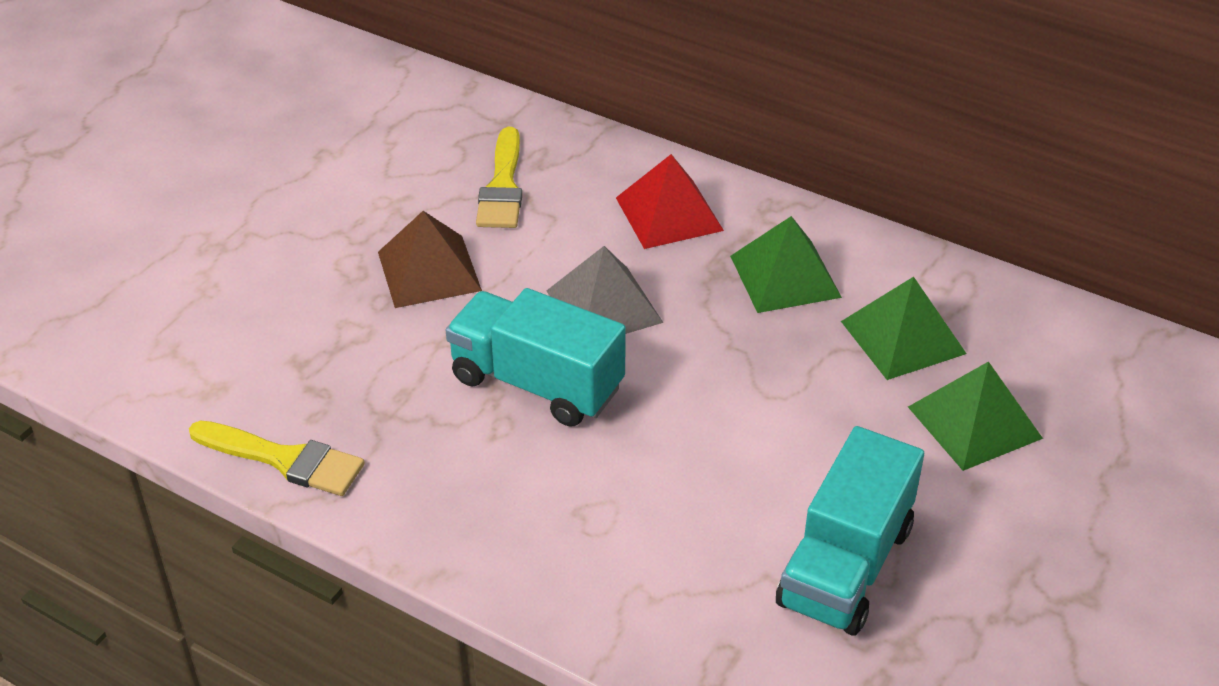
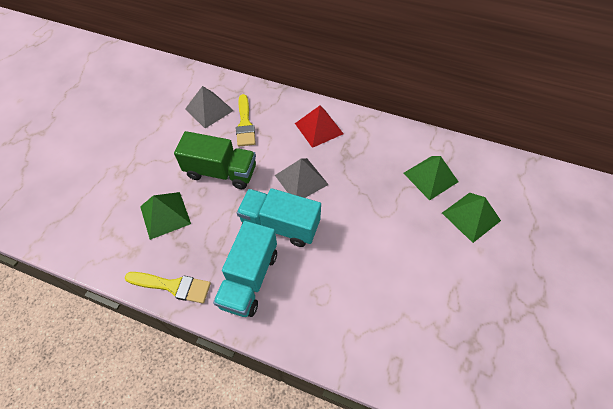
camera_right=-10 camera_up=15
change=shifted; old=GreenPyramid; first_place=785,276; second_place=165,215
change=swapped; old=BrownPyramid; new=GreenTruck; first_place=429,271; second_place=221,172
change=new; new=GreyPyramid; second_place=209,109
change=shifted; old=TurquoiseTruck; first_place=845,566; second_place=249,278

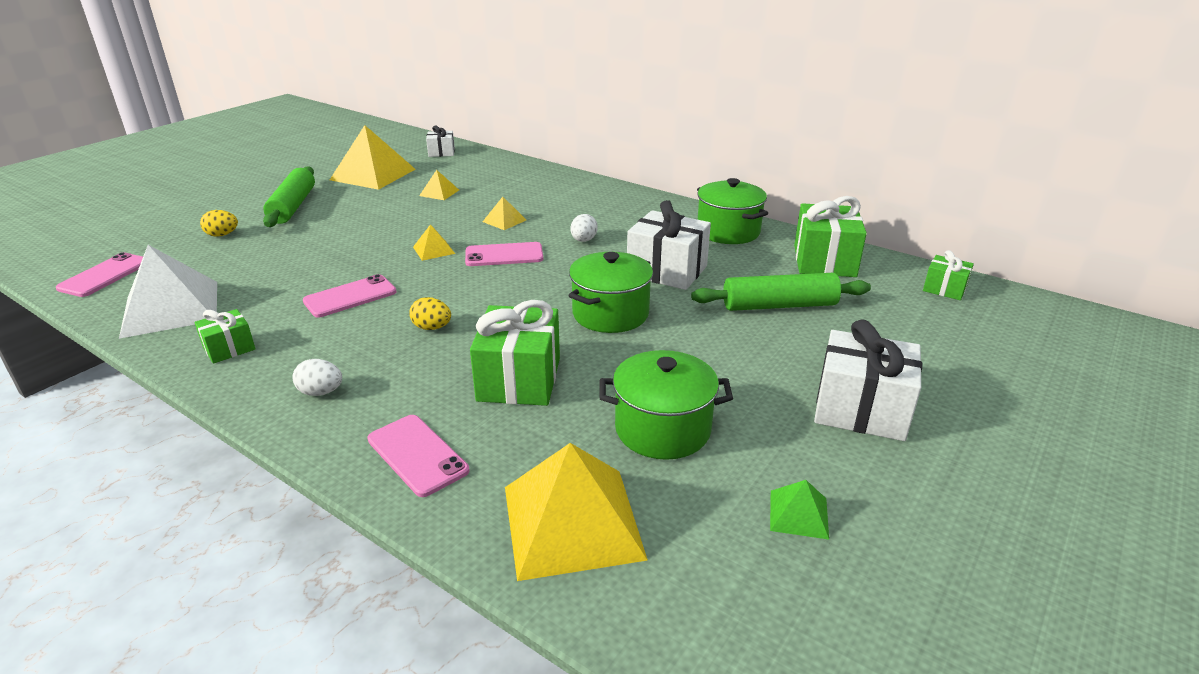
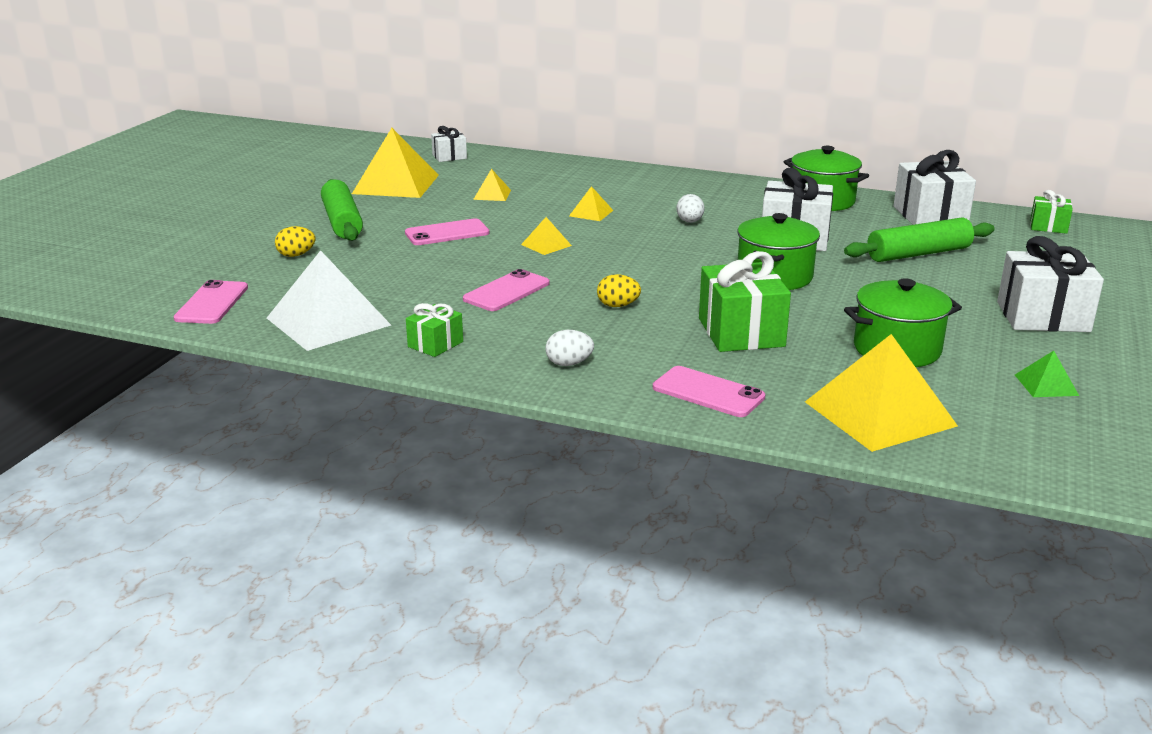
camera_right=-15 camera_up=-5
change=shifted; old=PinkPhone; first_place=504,255; second_place=447,233
change=repainted; old=GreenGift; new=WhiteGift; first_place=824,261; second_place=930,216

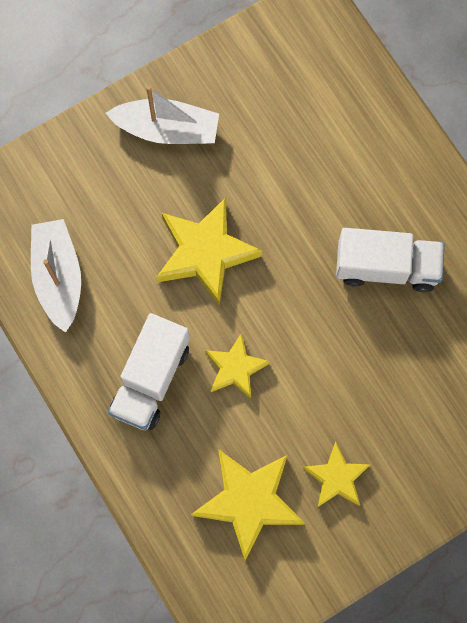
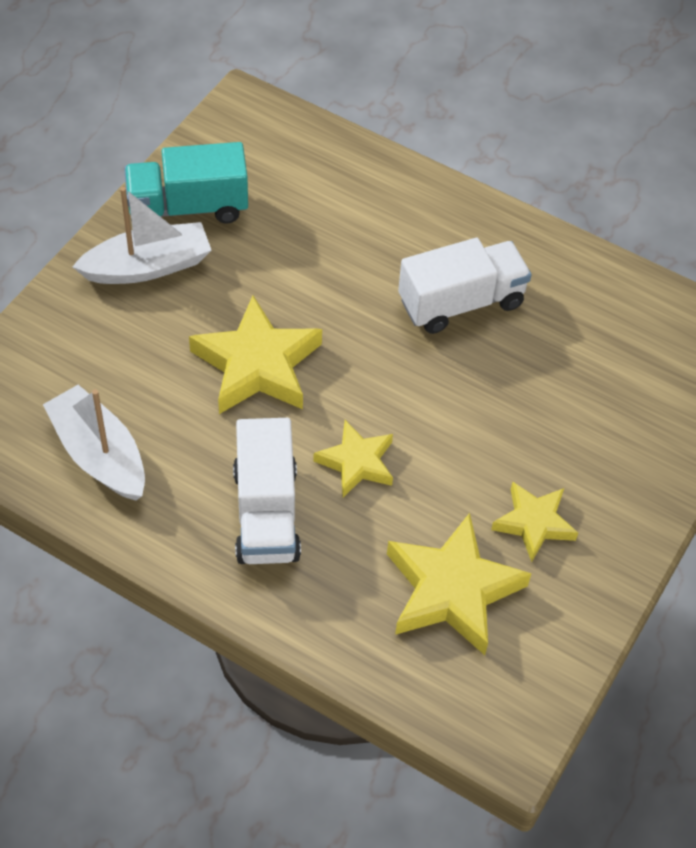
camera_right=-30 camera_up=-20
change=new; new=TurquoiseTruck; second_place=188,207

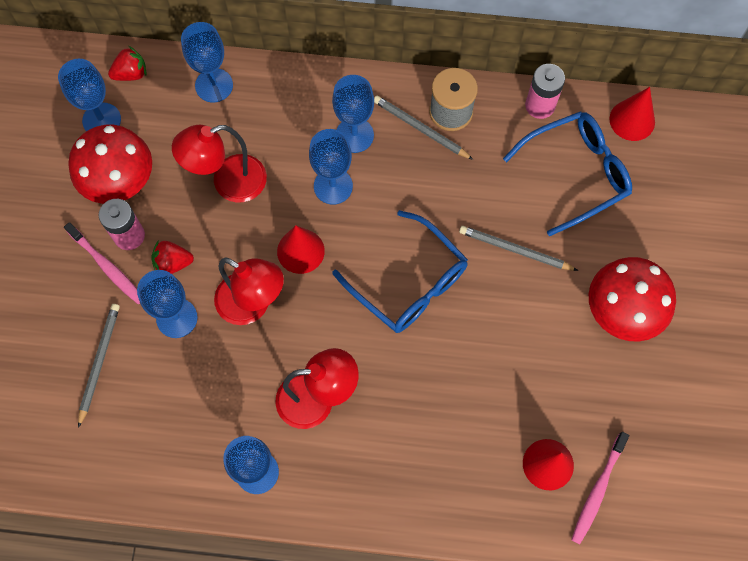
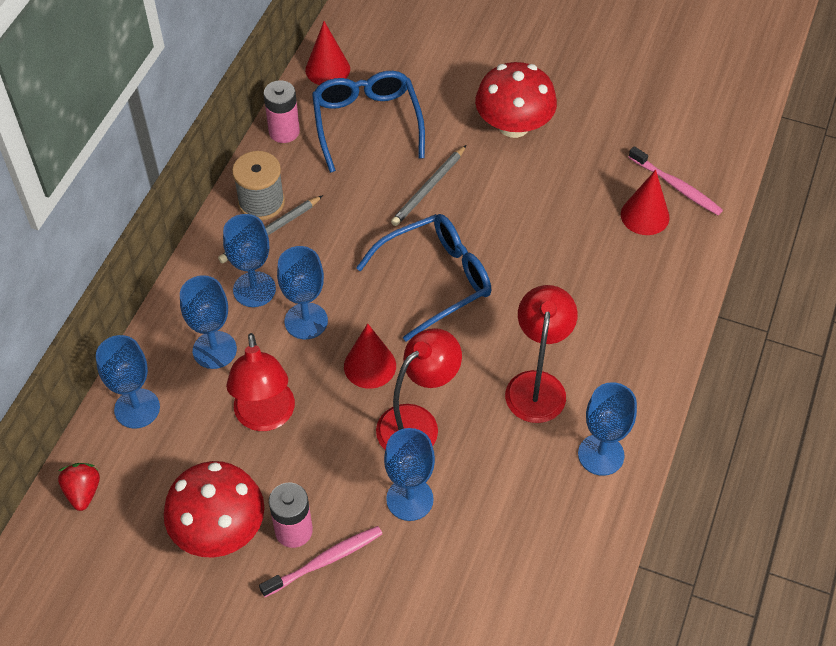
camera_right=-75 camera_up=-15
change=shifted; old=BlueGoblet; first_place=101,120; second_place=214,350
change=gone; old=GreyPencil; first_place=99,362
change=gone; old=RedStrawberry; first_place=173,263

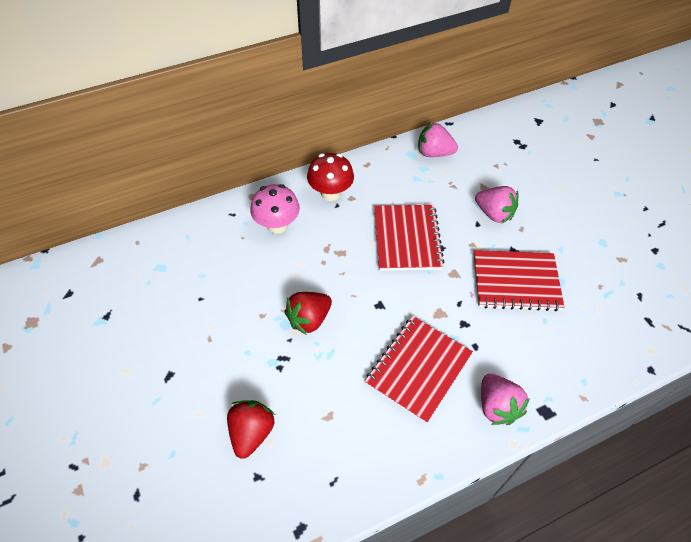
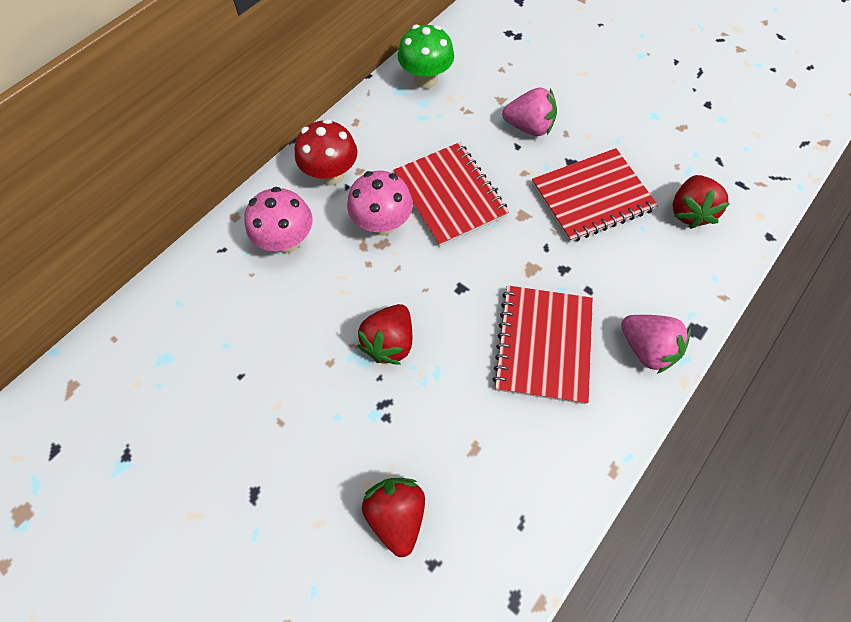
camera_right=-25 camera_up=10
change=new; new=PinkMushroom; second_place=382,223
change=swapped; old=PinkStrawberry; new=GreenMushroom; first_place=434,153; second_place=425,79
change=new; new=RedStrawberry; second_place=689,212

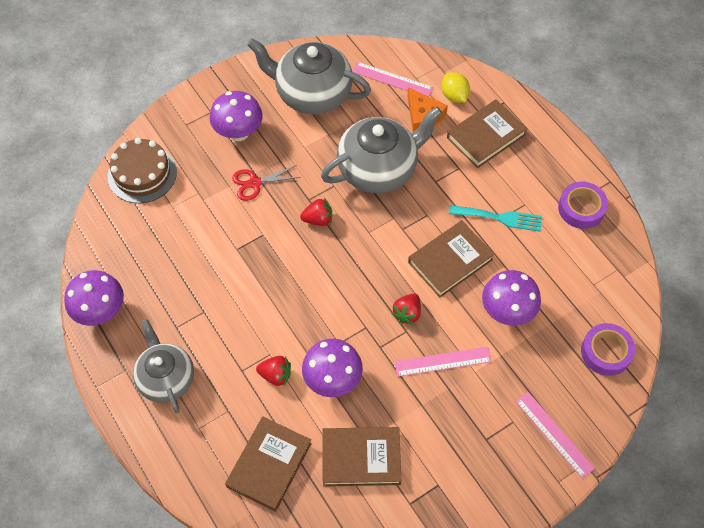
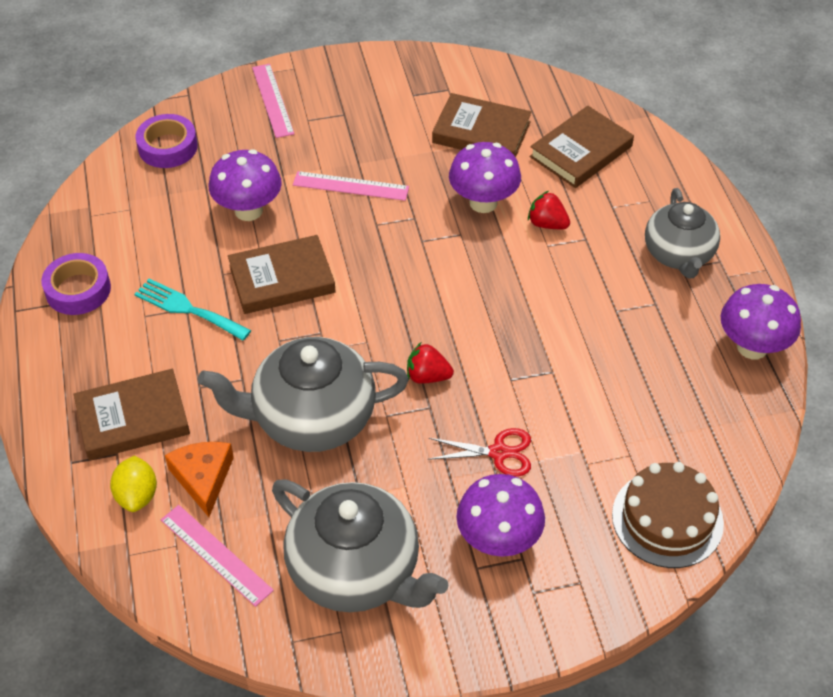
camera_right=-160 camera_up=-10
change=gone; old=RedStrawberry; first_place=407,313

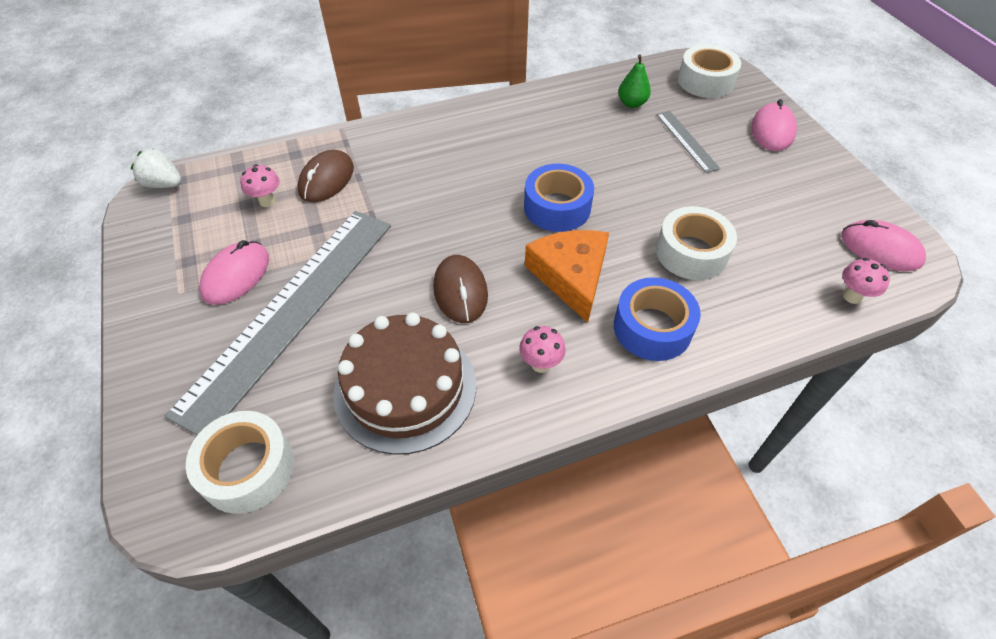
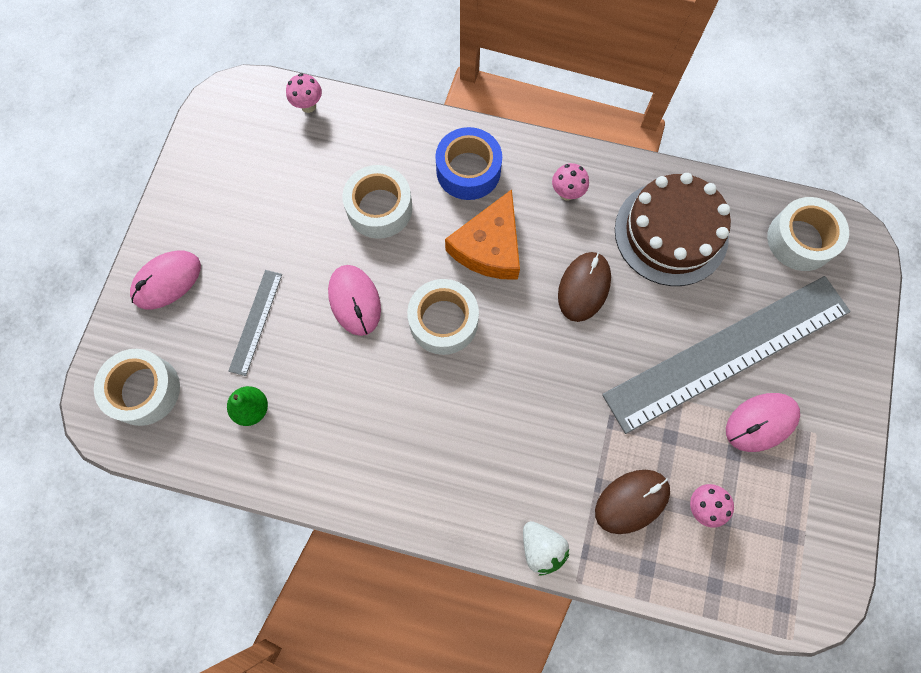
camera_right=-145 camera_up=20
change=shifted; old=PinkMouse; first_place=880,249; second_place=354,301
change=repainted; old=BlueTape; new=WhiteTape; first_place=557,207; second_place=443,321
change=shifted; old=WhiteStrawberry; first_place=164,184; second_place=541,548

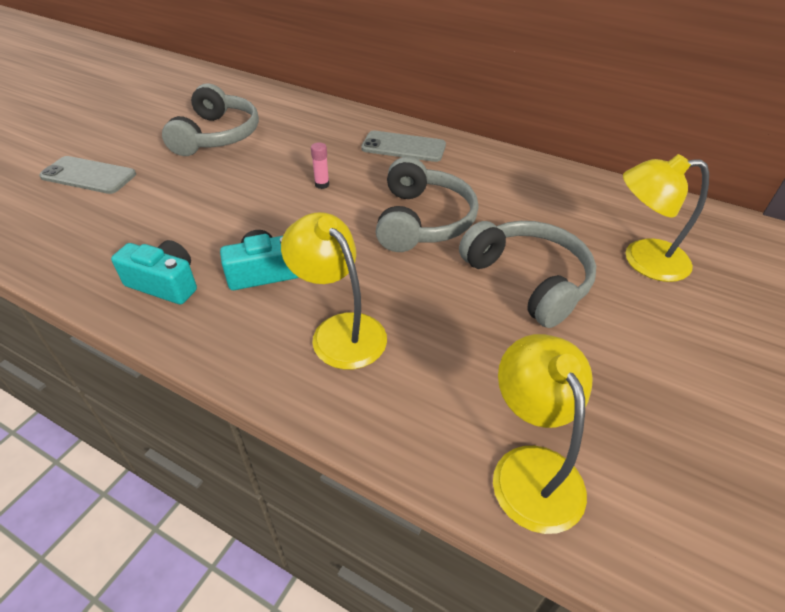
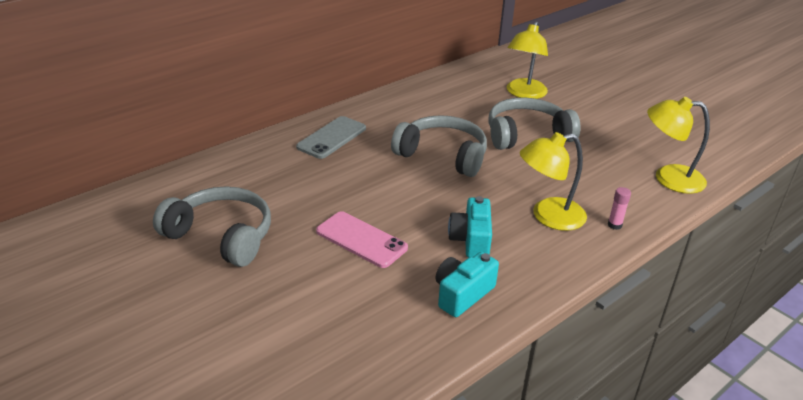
camera_right=-70 camera_up=-10
change=new; new=PinkPhone; second_place=361,239
change=shifted; old=PinkGlueStick; first_place=322,184; second_place=614,225
change=gone; old=GreyPhone; first_place=88,176

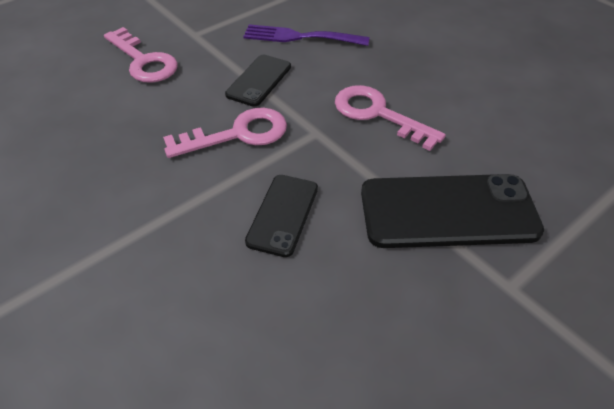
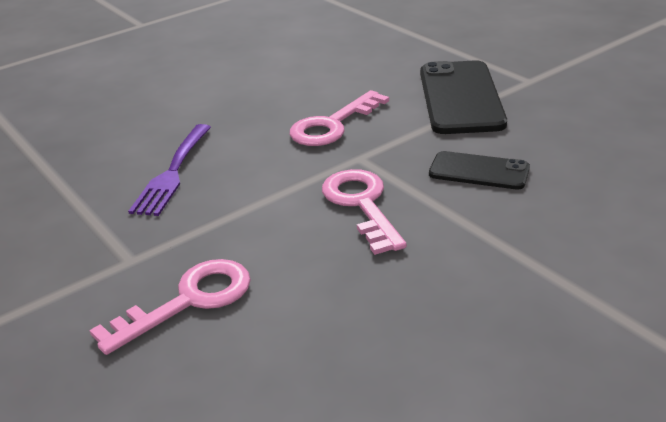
camera_right=-85 camera_up=-15
change=gone; old=BlackPhone; first_place=259,80

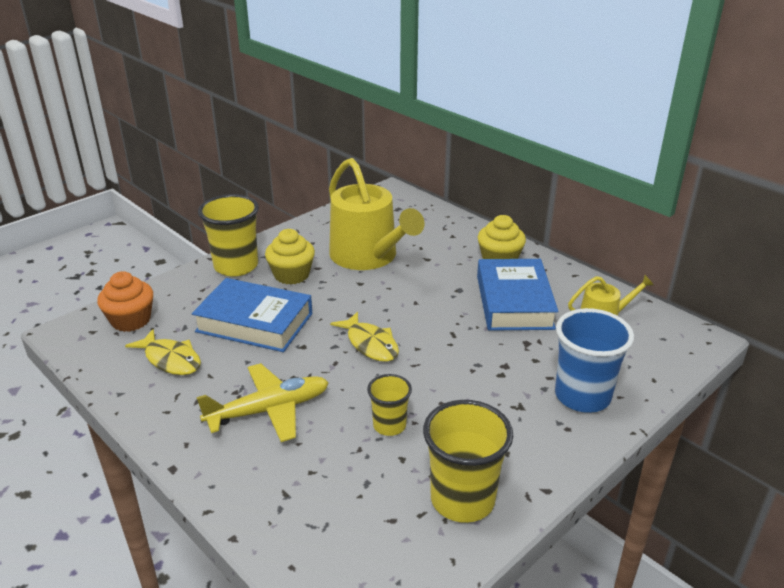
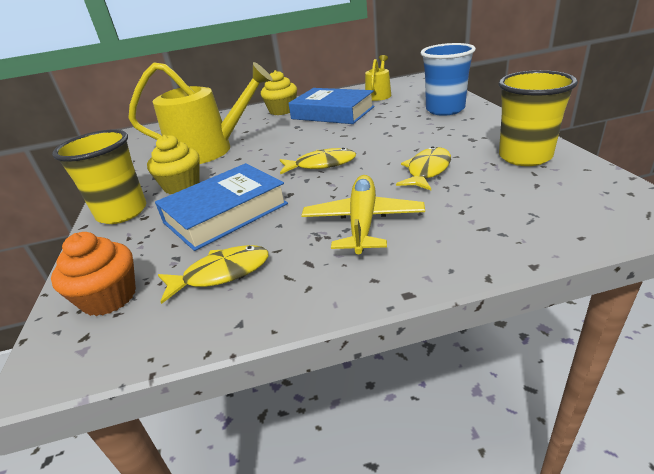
camera_right=-55 camera_up=0
change=swapped; old=YellowCup; new=YellowFish; first_place=389,425; second_place=427,171

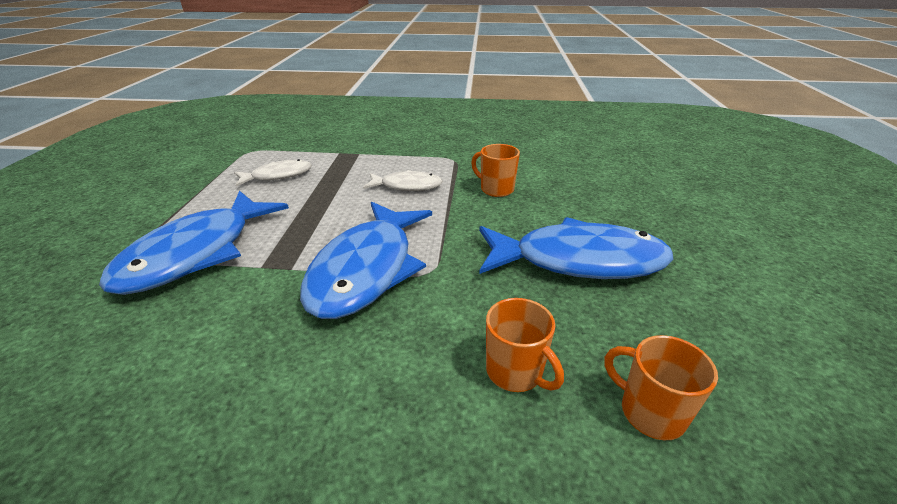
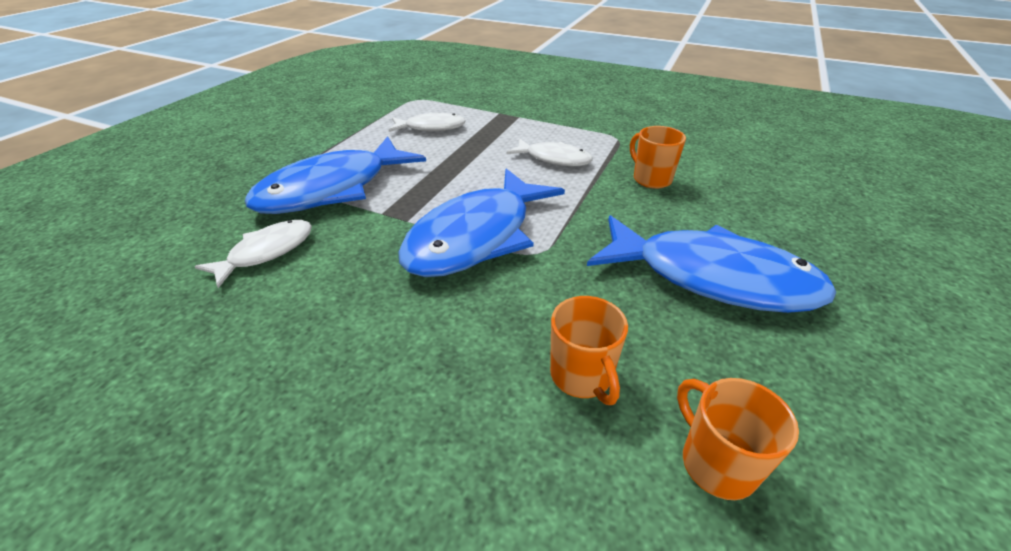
camera_right=20 camera_up=5
change=new; new=WhiteFish; second_place=267,252

